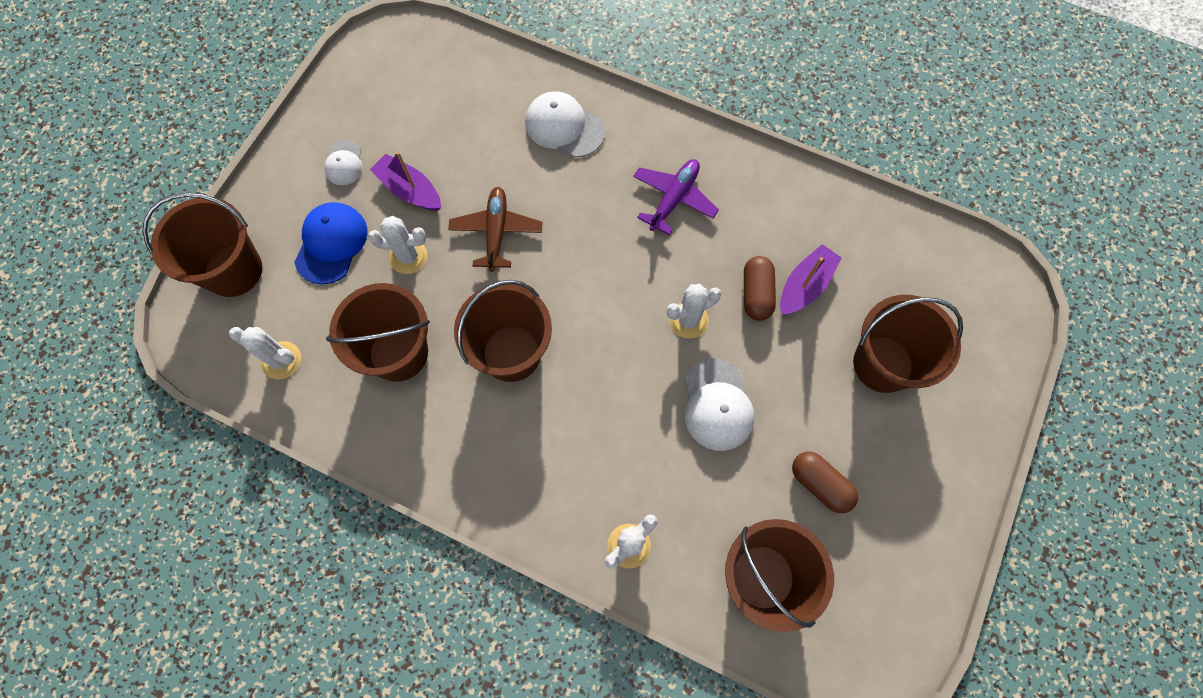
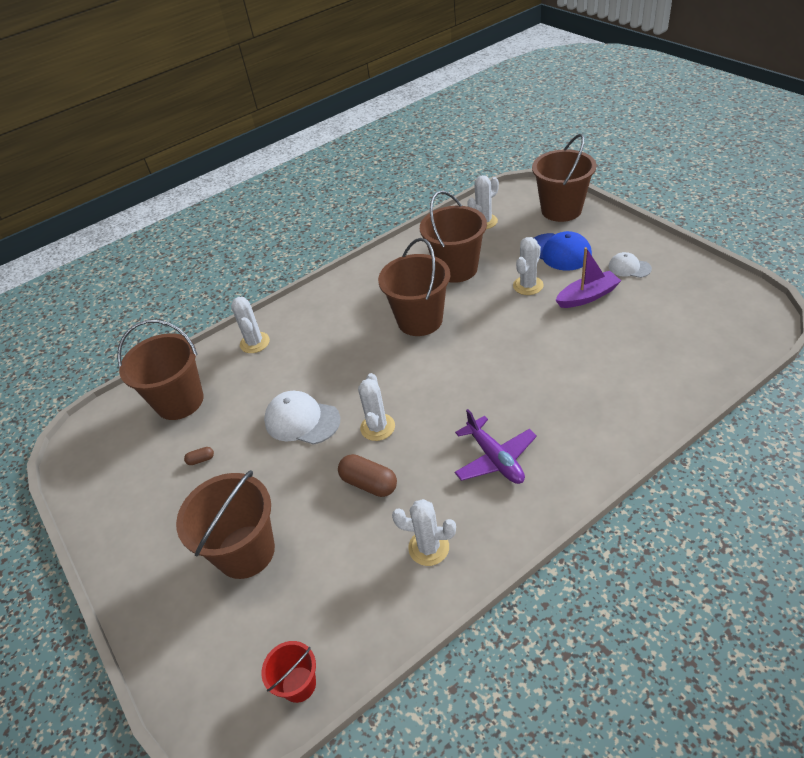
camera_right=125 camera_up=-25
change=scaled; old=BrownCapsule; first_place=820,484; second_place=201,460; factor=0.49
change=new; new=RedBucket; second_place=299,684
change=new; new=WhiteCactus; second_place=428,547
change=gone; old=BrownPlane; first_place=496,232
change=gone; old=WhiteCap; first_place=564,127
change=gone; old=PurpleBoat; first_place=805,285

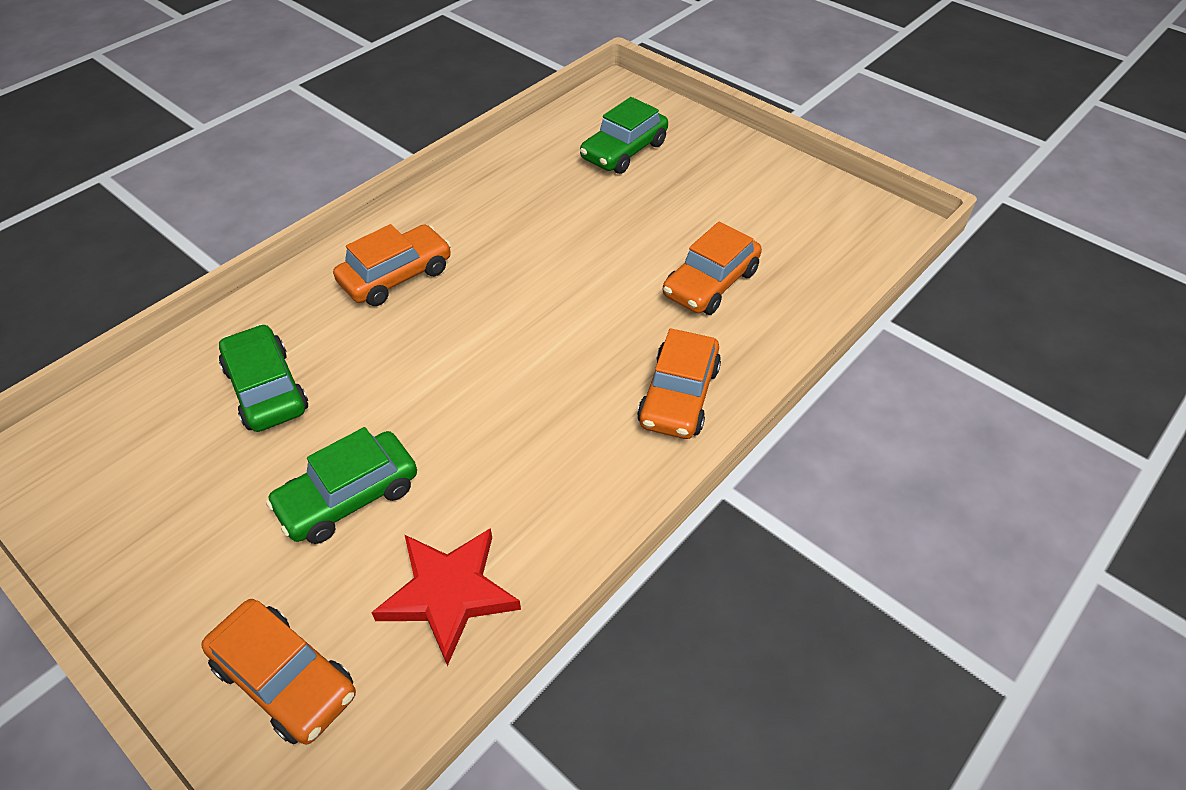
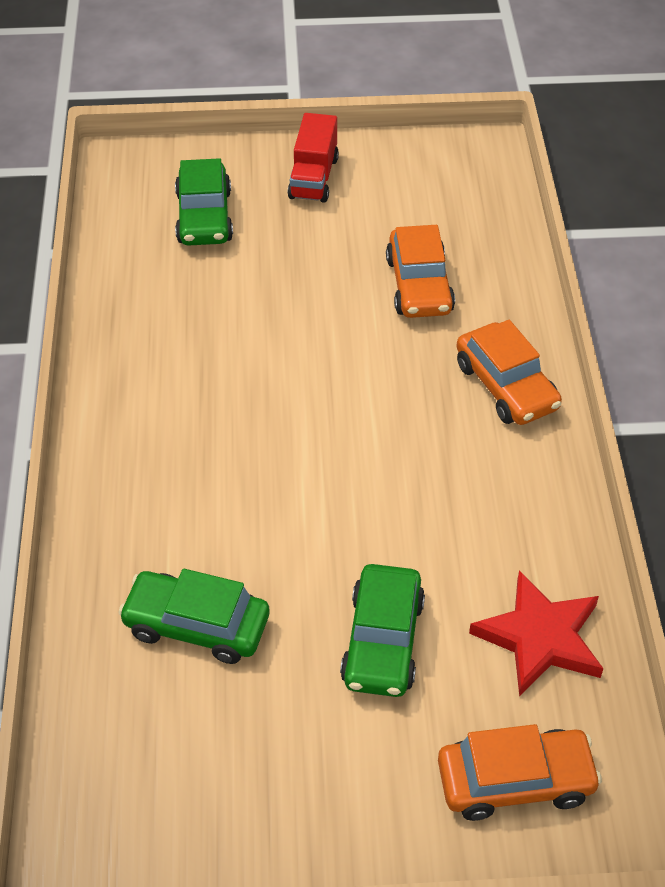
camera_right=-45 camera_up=0
change=new; new=RedTruck; second_place=313,178
change=gone; old=OrangeCar; first_place=396,276

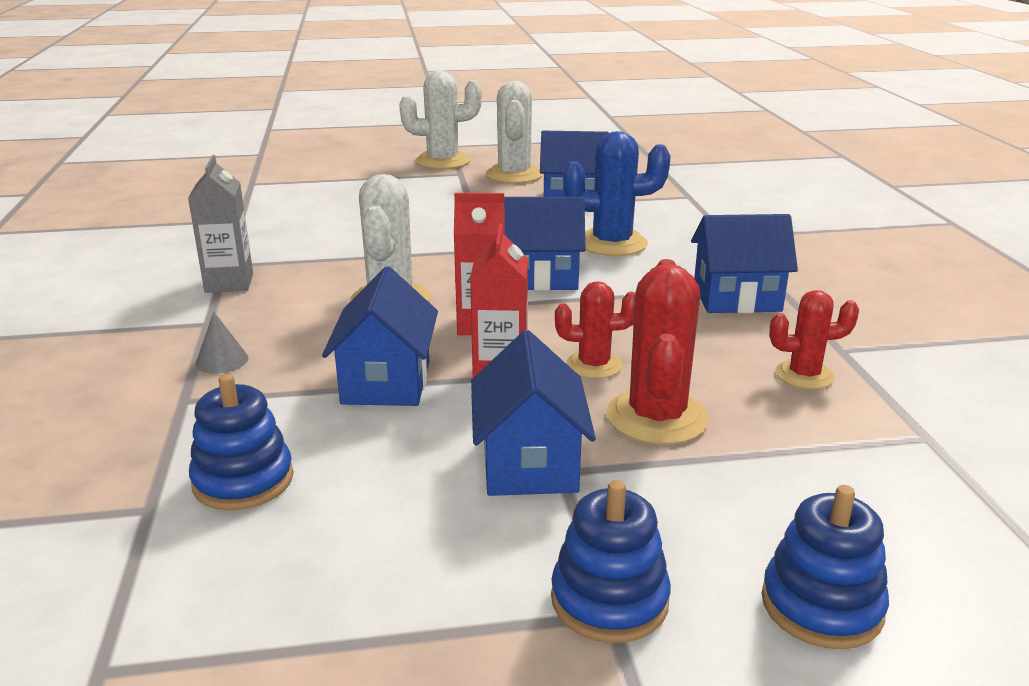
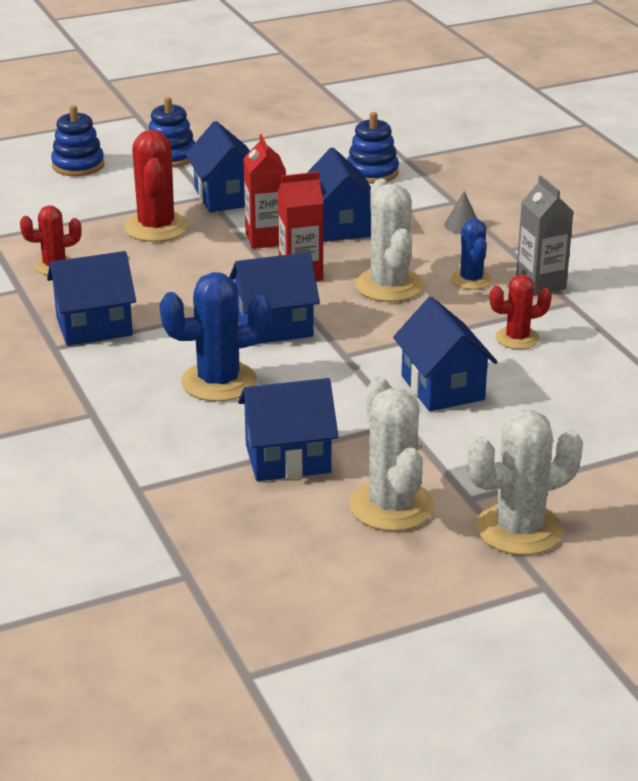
camera_right=165 camera_up=5
change=new; new=BlueHouse; second_place=442,388
change=new; new=BlueCactus; second_place=471,280
change=shifted; old=RedCactus; first_place=594,365; second_place=517,338

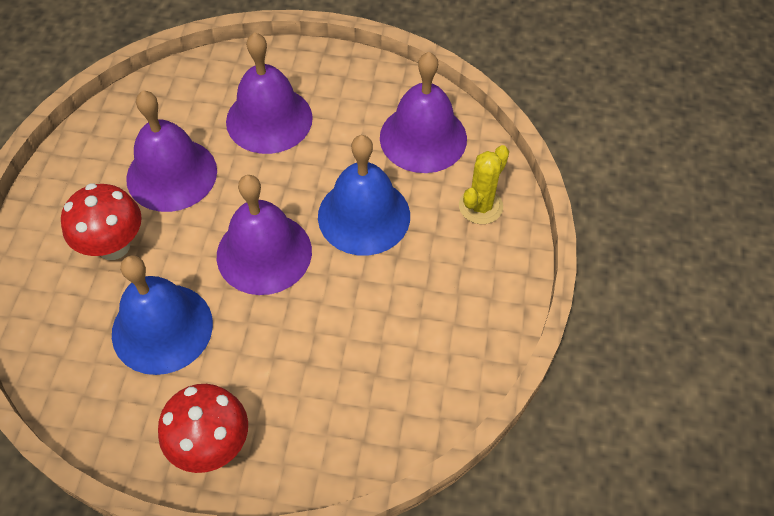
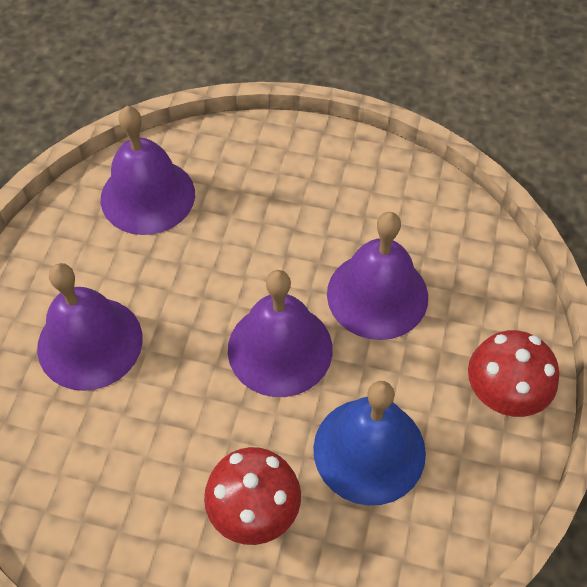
camera_right=-85 camera_up=0
change=shifted; old=PurpleBell; first_place=171,174; second_place=377,295
change=gone; old=BlueBell; first_place=364,216
change=gone; old=YellowCactus; first_place=480,206

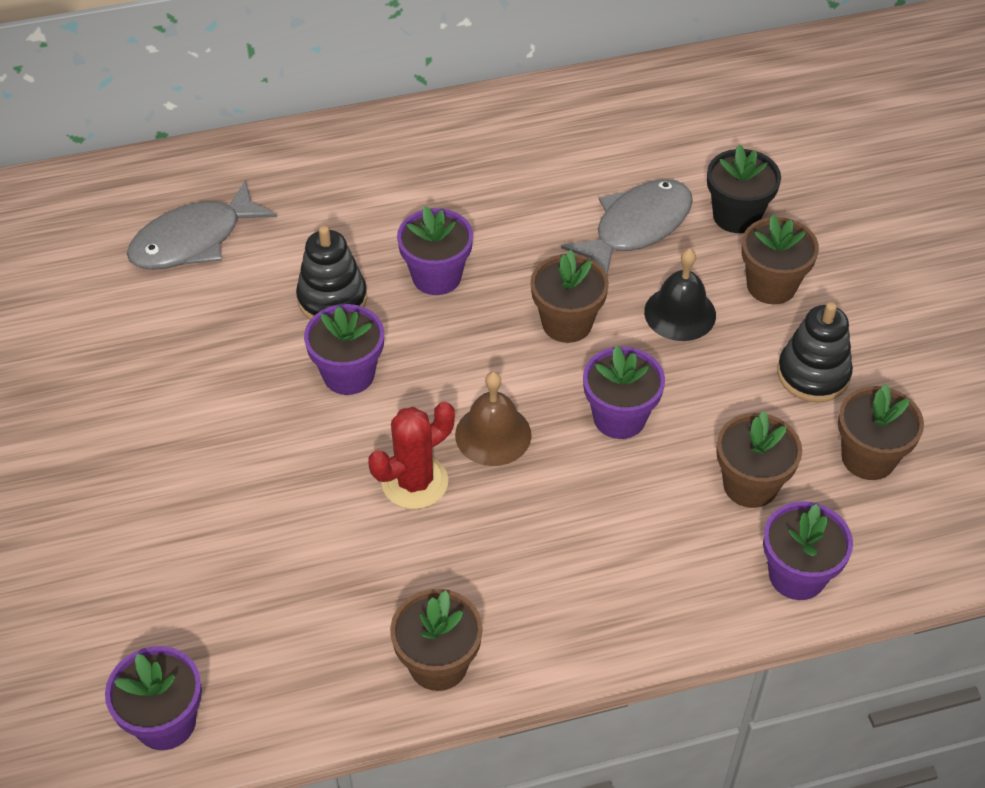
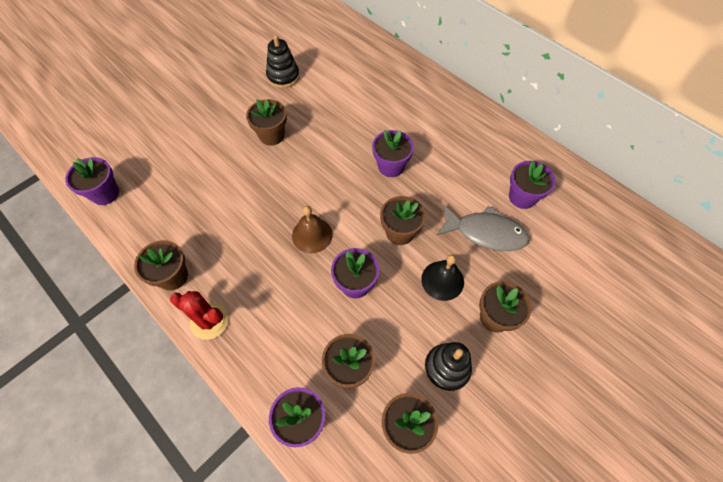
camera_right=60 camera_up=10
change=shifted; old=RedCactus; first_place=415,482; second_place=209,321
change=new; new=BrownFlowerPot; second_place=271,135
change=shifted; old=BlackStackingToy; first_place=332,299; second_place=283,76
change=shifted; old=PurpleFlowerPot; first_place=348,374; second_place=522,197
change=gone; old=GreyFish; first_place=194,240
change=gone; old=BlackFlowerPot; first_place=736,216

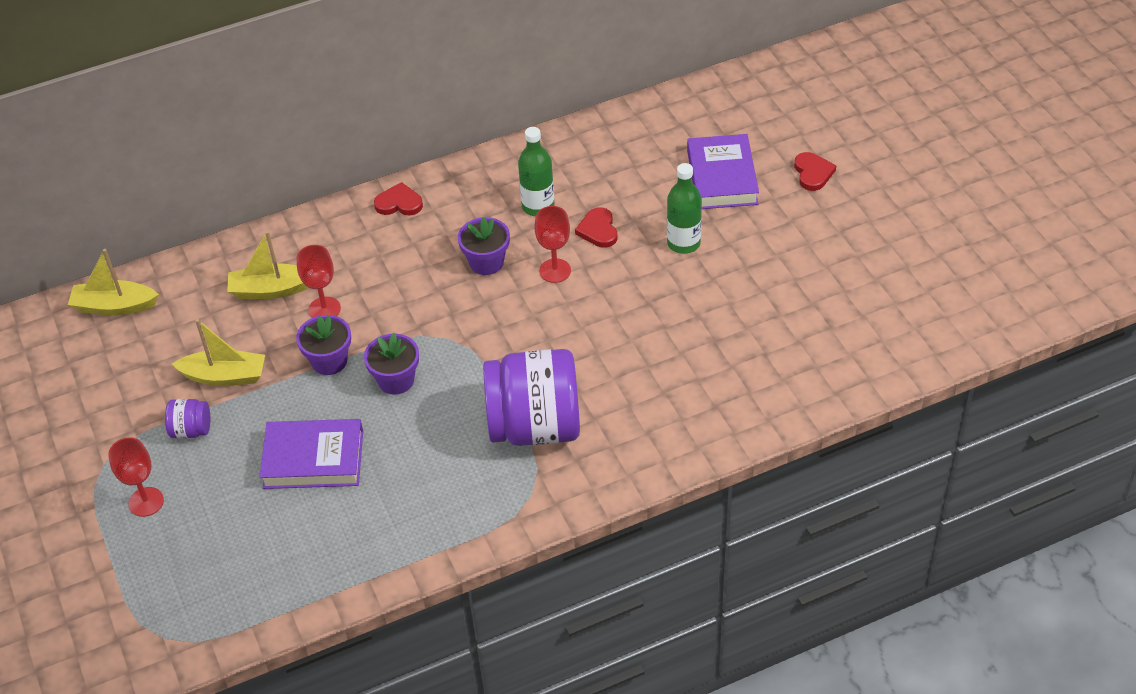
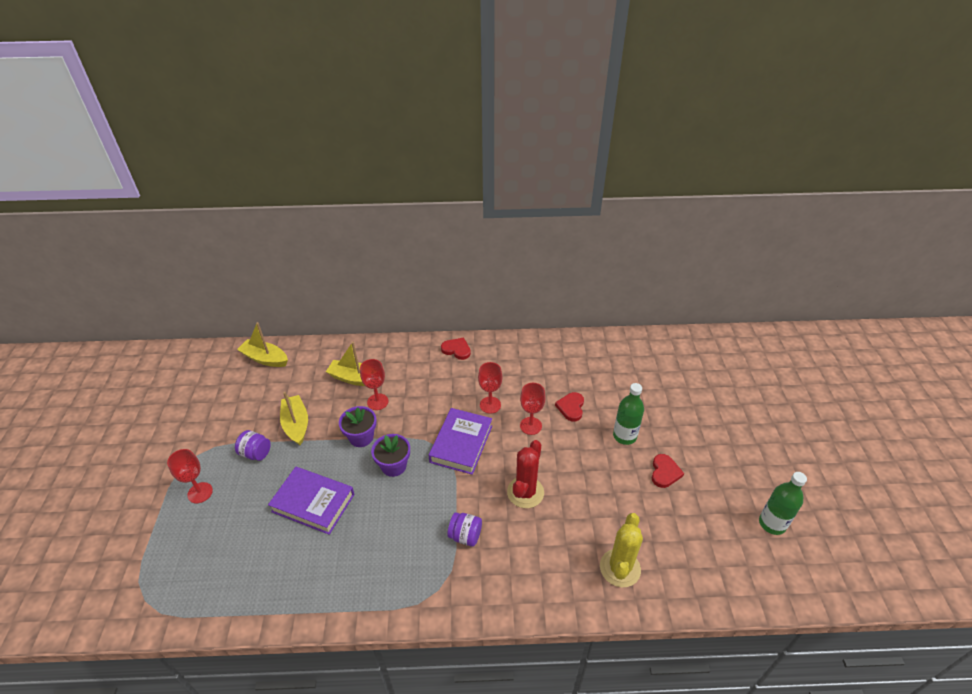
camera_right=20 camera_up=-5
change=rotated; old=YellowBoat; first_place=225,376; second_place=296,424; degrees=-135
change=shifted; old=PurpleBook; first_place=722,177; second_place=461,444
change=scaled; old=PurpleJar; first_place=535,426; second_place=465,536; factor=0.43
change=swapped; old=PurpleFlowerPot; new=RedGoblet; first_place=486,262; second_place=490,405
change=new; new=RedCactus; second_place=525,492
change=new; new=YellowCactus; second_place=620,568
change=shifted; old=RedHeart; first_place=813,173; second_place=664,472
change=shifted; old=GreenBottle; first_place=538,206; second_place=772,523

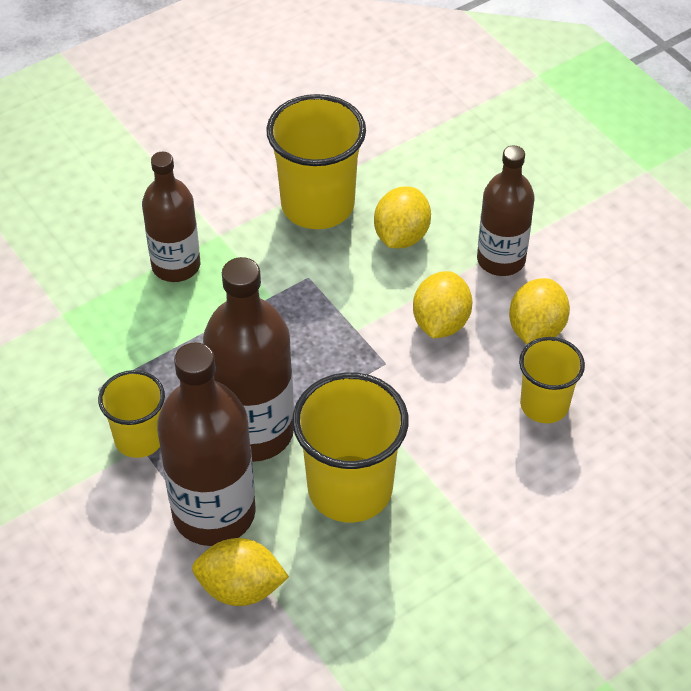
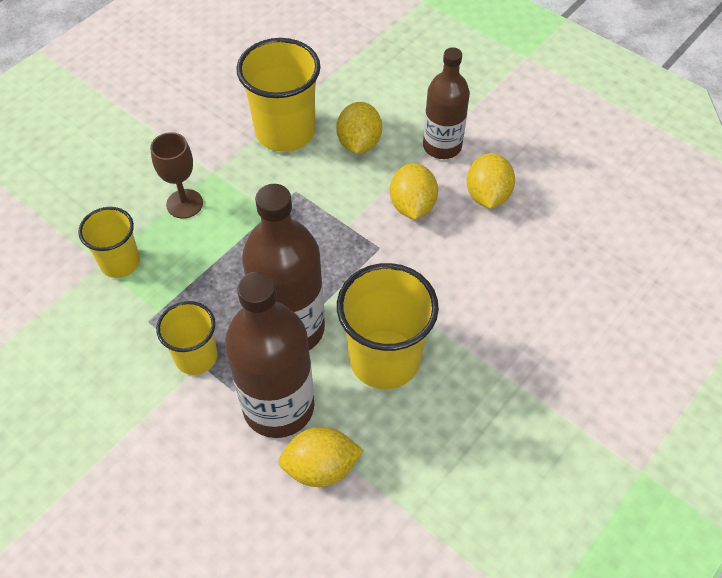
camera_right=-15 camera_up=5
change=shifted; old=YellowCup; first_place=544,405; second_place=120,262
change=swapped; old=BrownBottle; new=BrownGoblet; first_place=176,266; second_place=184,204

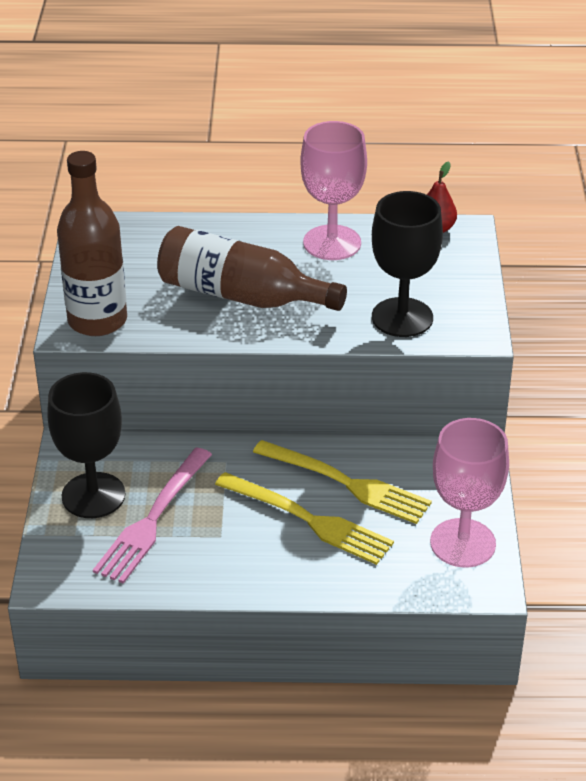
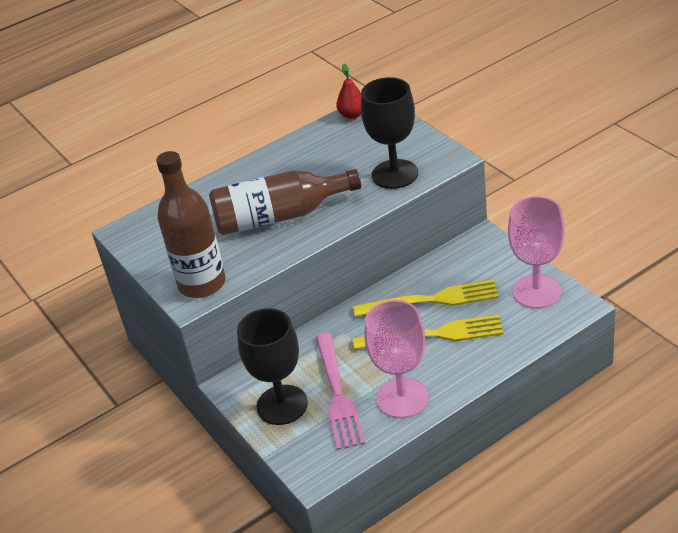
camera_right=-30 camera_up=0
change=shifted; old=PinkGoblet; first_place=332,243; second_place=402,398

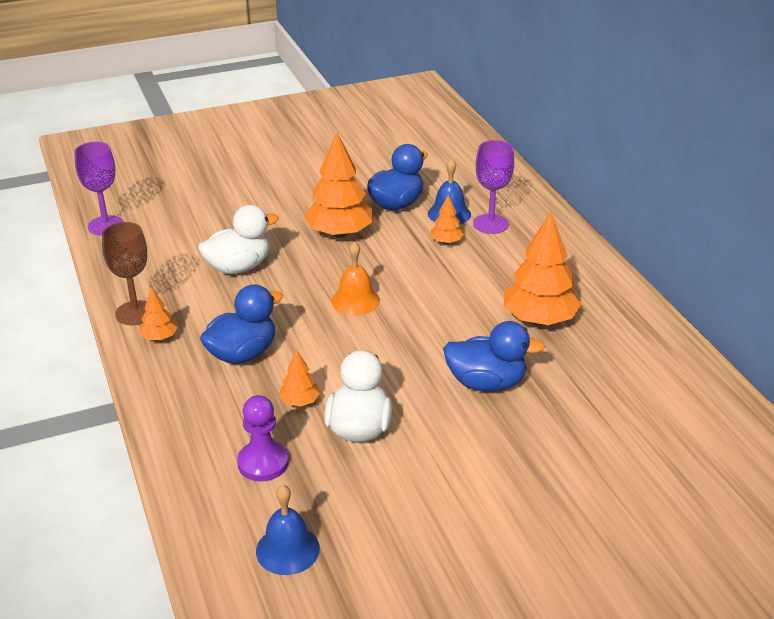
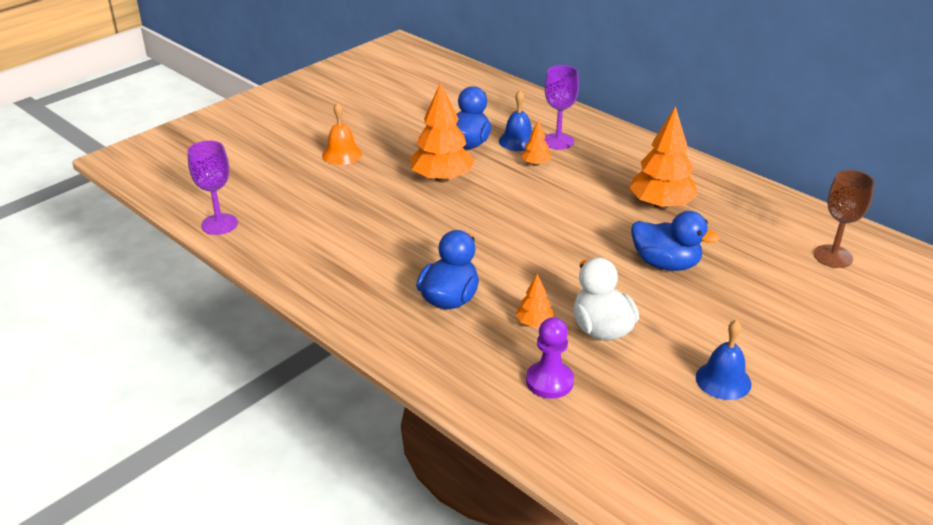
camera_right=-25 camera_up=0
change=shifted; old=OrangeBell; first_place=355,300; second_place=342,154
change=rotated; old=BlueDuck; first_place=486,383; second_place=665,264; degrees=45
change=shifted; old=BlueBell; first_place=287,549; second_place=723,380
change=shifted; old=BrownGoblet; first_place=135,313; second_place=833,256
change=gone; old=OrangeTree; first_place=159,337
change=gone; old=WhiteDuck; first_place=238,267

